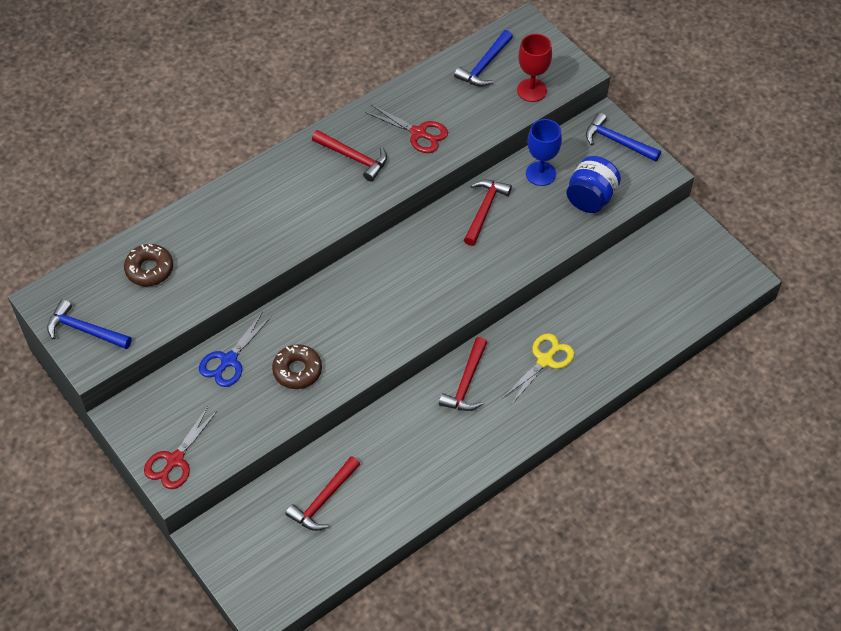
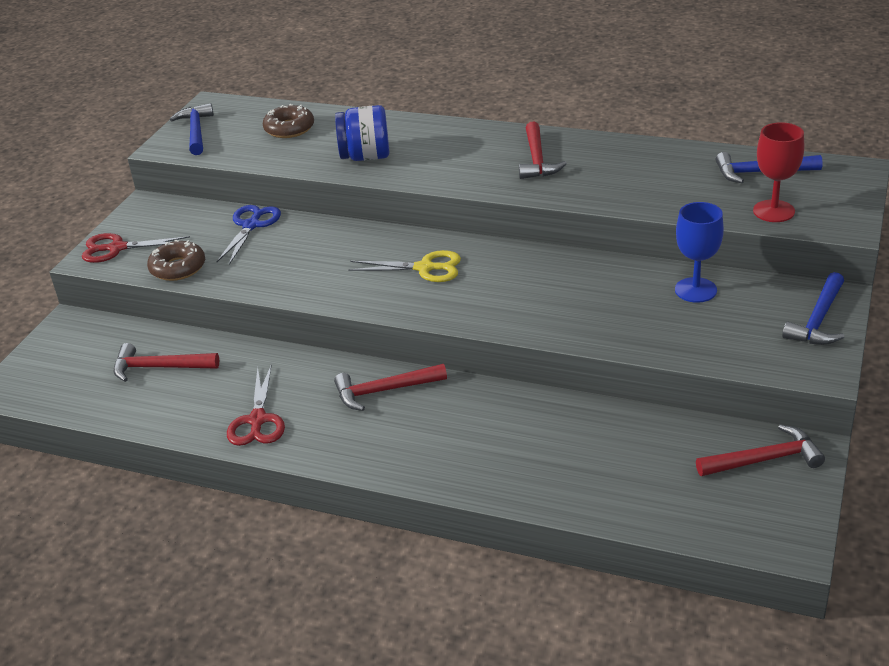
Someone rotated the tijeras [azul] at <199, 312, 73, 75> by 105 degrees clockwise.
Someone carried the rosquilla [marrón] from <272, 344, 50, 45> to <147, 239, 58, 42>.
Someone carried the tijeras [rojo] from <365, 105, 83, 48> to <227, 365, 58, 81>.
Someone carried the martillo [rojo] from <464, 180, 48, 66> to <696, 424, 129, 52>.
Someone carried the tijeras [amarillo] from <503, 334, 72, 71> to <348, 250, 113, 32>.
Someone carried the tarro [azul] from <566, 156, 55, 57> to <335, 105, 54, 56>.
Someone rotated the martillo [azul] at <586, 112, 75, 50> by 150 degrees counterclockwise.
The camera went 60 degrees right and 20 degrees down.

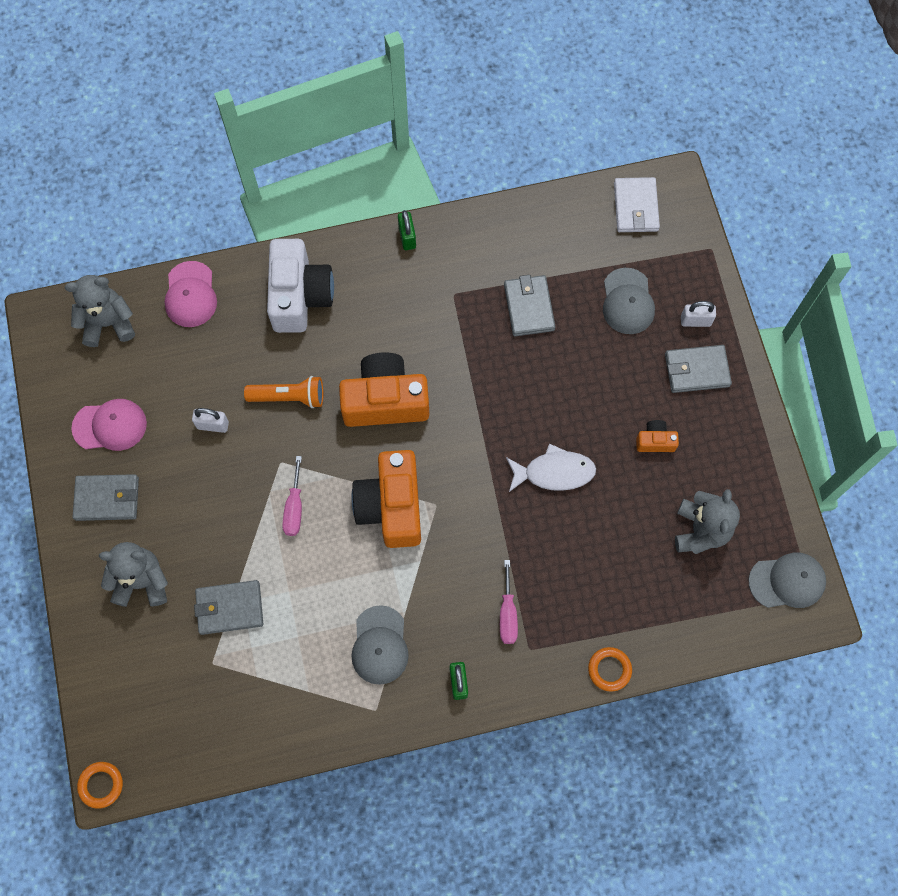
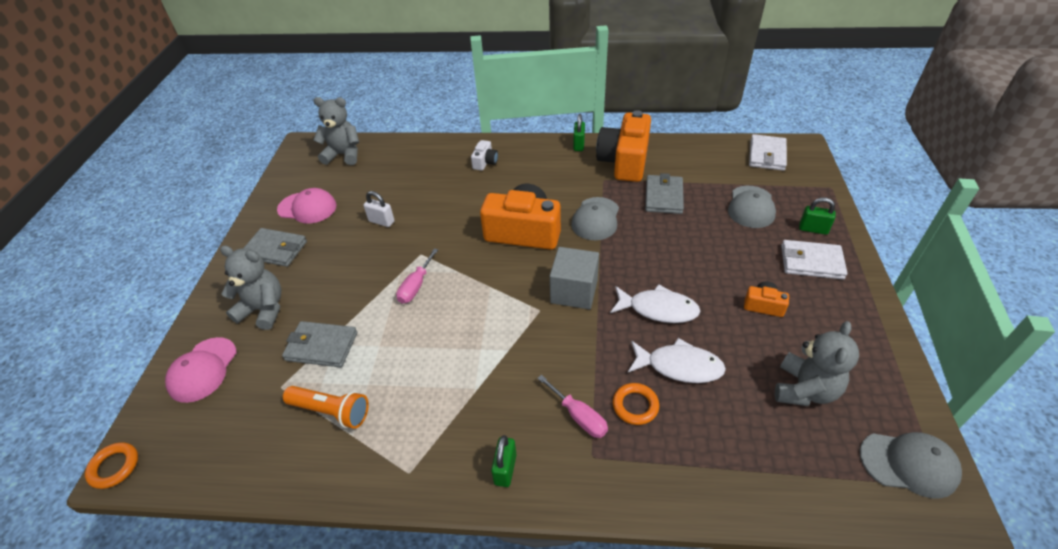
Someone carried the gorra [rosa] from <164, 261, 53, 66> to <165, 337, 72, 66>.
Someone carried the lámpara de mano [naranja] from <244, 376, 79, 32> to <283, 386, 86, 43>.
Someone scaled the cámara [blanco] at <267, 239, 67, 94> by 0.45.
Someone carried the cámara [naranja] from <351, 450, 70, 98> to <596, 110, 55, 72>.
Someone carried the gorra [gris] from <351, 605, 58, 80> to <571, 197, 48, 43>.
Someone rotated the destornillador [rosa] at <500, 560, 18, 84> by 60 degrees counterclockwise.
Someone carried the anillo [naranja] from <588, 647, 44, 45> to <613, 383, 46, 42>.
Someone repainted the cartera [gris] at <665, 345, 67, 48>, which became the cartera [blanco] at <781, 240, 66, 40>.
Someone repainted the candado [blanco] at <681, 301, 35, 26>, which became the candado [verde] at <799, 197, 37, 38>.
Someone put down the cubo [gris] at <550, 247, 49, 62>.
Someone put down the pez [blanco] at <628, 338, 98, 45>.
The camera went 20 degrees right and 25 degrees down.

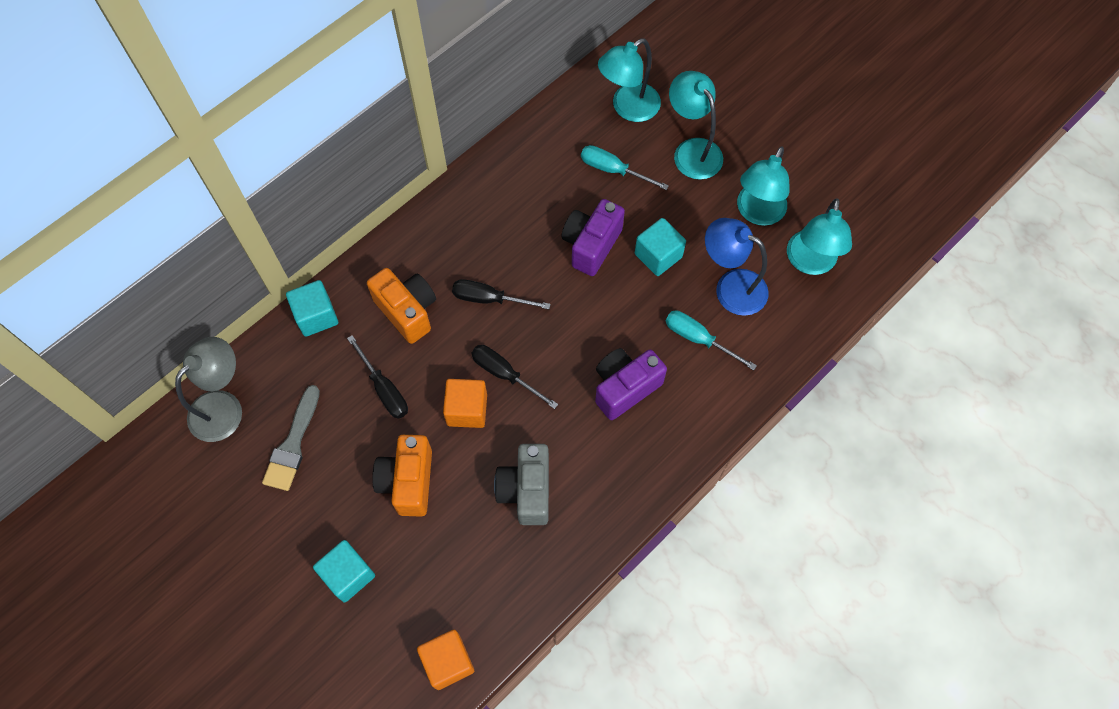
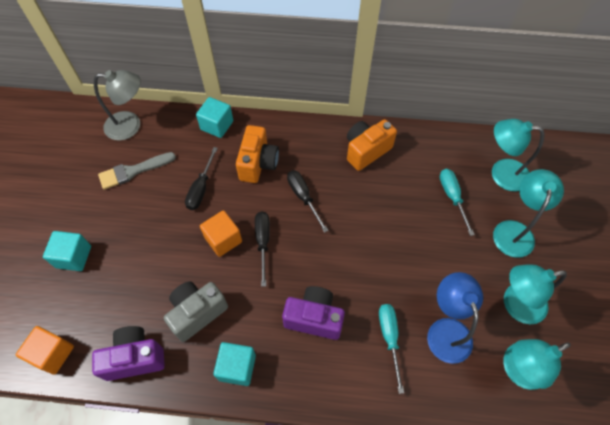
Someone carried the cámara [naranja] from <372, 435, 60, 81> to <347, 119, 50, 52>.
Someone carried the cámara [morado] from <561, 199, 64, 77> to <92, 326, 73, 55>.
Someone carried the cubo [turquesa] from <635, 218, 51, 58> to <213, 342, 43, 44>.
The camera went 50 degrees right and 5 degrees down.

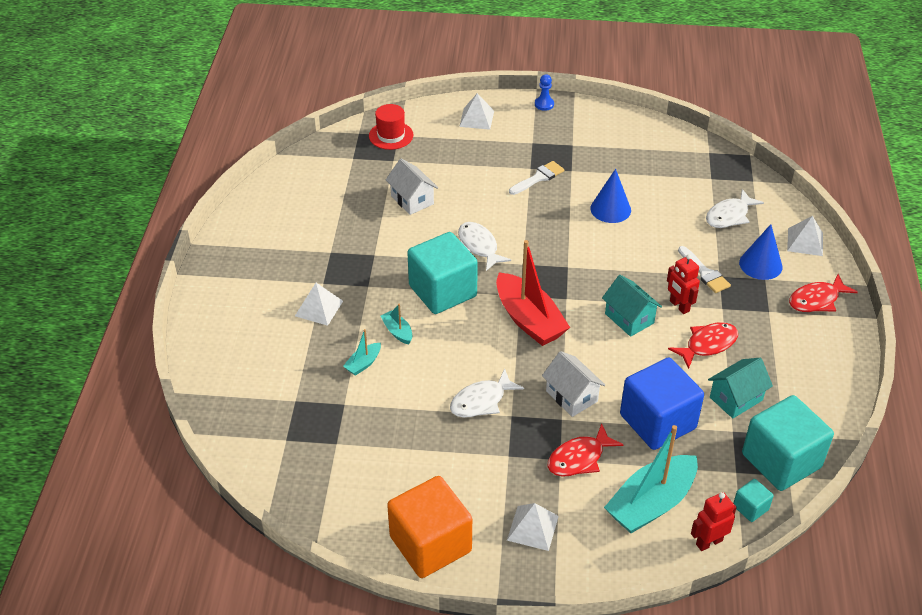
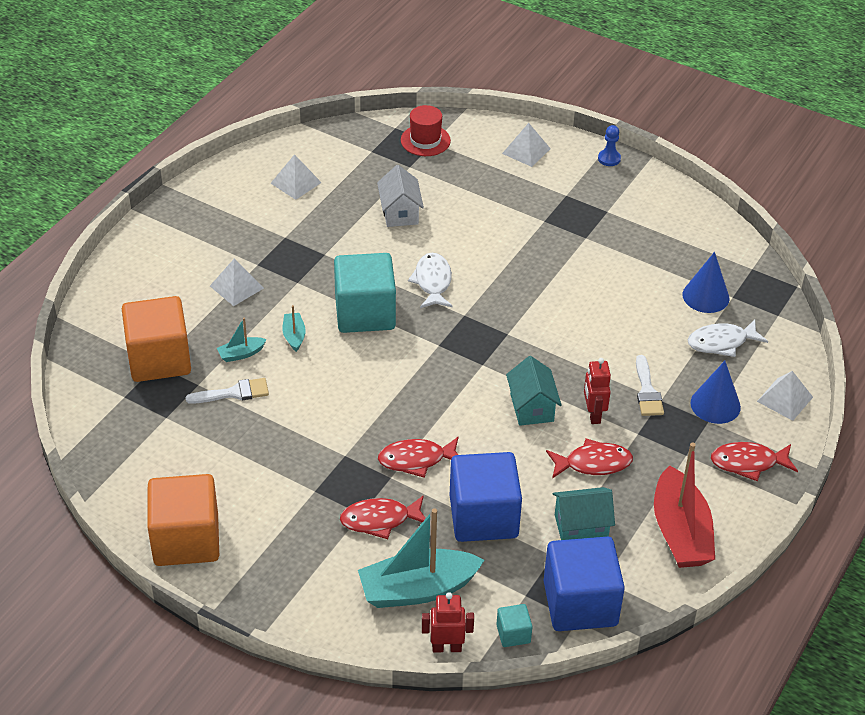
Someone took away the pez [blanco] at <450, 368, 74, 50>.
Someone carried the barco [rojo] from <496, 240, 74, 106> to <654, 442, 61, 126>.
Someone carried the pirámide [blanco] from <507, 503, 52, 48> to <270, 154, 52, 46>.
Someone carried the pincel [blanco] from <509, 161, 55, 34> to <186, 378, 83, 26>.
Someone swapped the casa [blanco] at <542, 351, 63, 66> for the pez [rojo] at <378, 437, 80, 41>.
Someone carried the cono [azul] from <590, 169, 41, 54> to <683, 252, 47, 61>.
Someone repainted the cubo [turquesa] at <742, 395, 92, 96>, which became the cubo [azul] at <544, 537, 81, 94>.
Someone put down the cubo [naranja] at <122, 296, 69, 86>.
The camera went 25 degrees right and 0 degrees up.

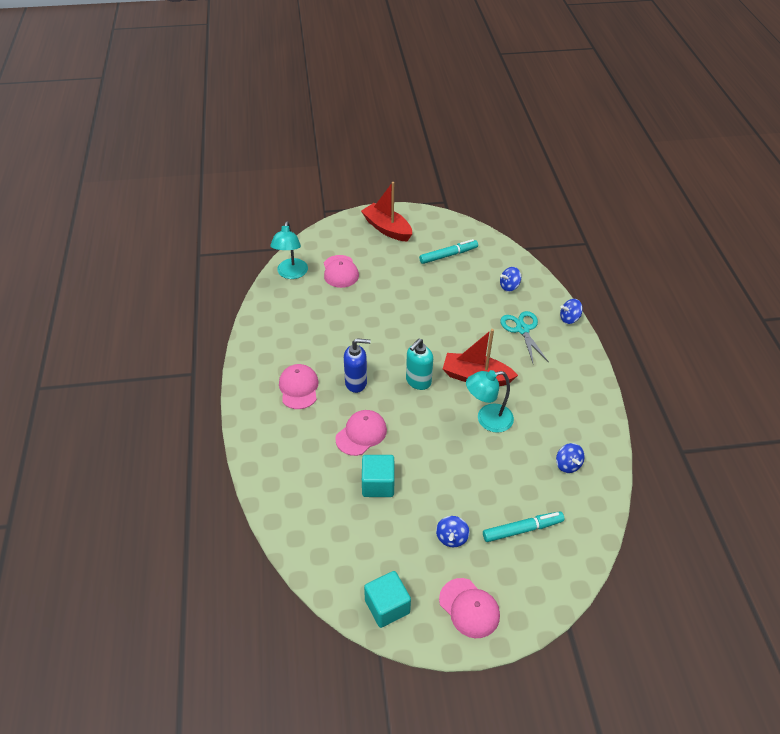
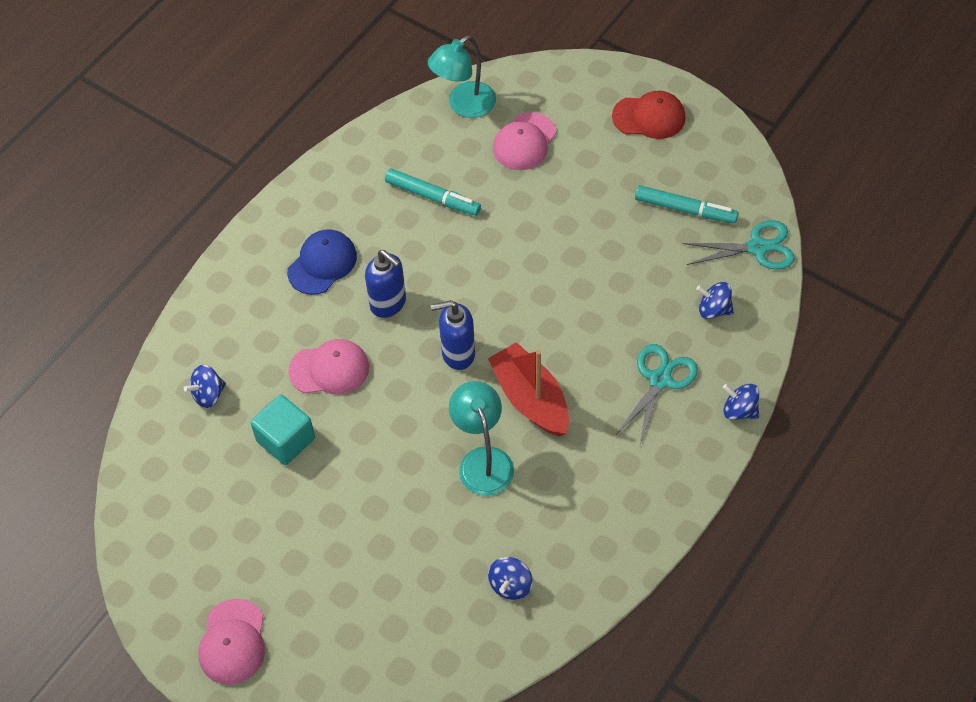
Someone repainted the gorra [rosa] at <279, 364, 40, 45>, which became the gorra [azul] at <287, 229, 70, 66>.
Someone swapped the barco [rojo] at <361, 182, 51, 60> for the gorra [rojo] at <612, 91, 73, 48>.
Someone took away the cubo [turquesa] at <364, 571, 47, 57>.
Someone repainted the dispensador de jabón [turquesa] at <406, 339, 27, 51>, which became the dispensador de jabón [azul] at <431, 300, 44, 70>.
Someone carried the peonza [azul] from <436, 516, 33, 31> to <184, 365, 42, 43>.
Someone rotated the lámpara [turquesa] at <466, 370, 48, 63> by 45 degrees clockwise.
Someone carried the rotulador [turquesa] from <483, 511, 81, 31> to <385, 168, 96, 48>.
Someone put down the tijeras [turquesa] at <683, 220, 112, 50>.
The camera went 45 degrees right and 10 degrees up.

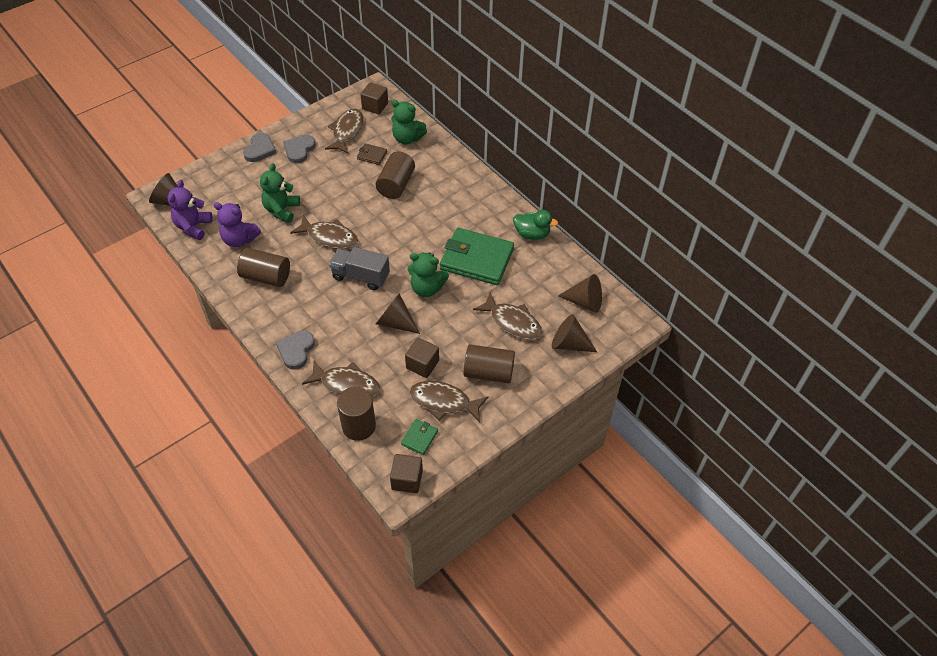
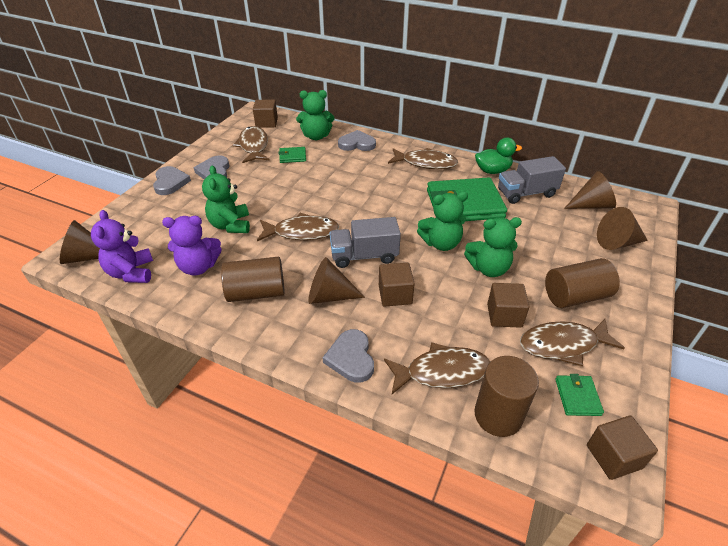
Someone repainted the cartera [marrón] at <357, 143, 30, 22>, which became the cartera [verde] at <279, 147, 27, 16>.
Someone took away the cilindro [marrón] at <376, 151, 39, 48>.
Someone carried the cono [marrón] from <376, 294, 44, 40> to <308, 257, 57, 47>.
Someone carried the pez [marrón] from <473, 292, 69, 48> to <388, 148, 70, 21>.
Someone put down the corazón [gris] at <338, 130, 38, 21>.
Someone put down the cubo [marrón] at <379, 263, 36, 44>.
Someone put down the osito [verde] at <464, 217, 58, 60>.
Someone put down the camión [gris] at <498, 156, 68, 48>.
The camera went 25 degrees left and 10 degrees down.

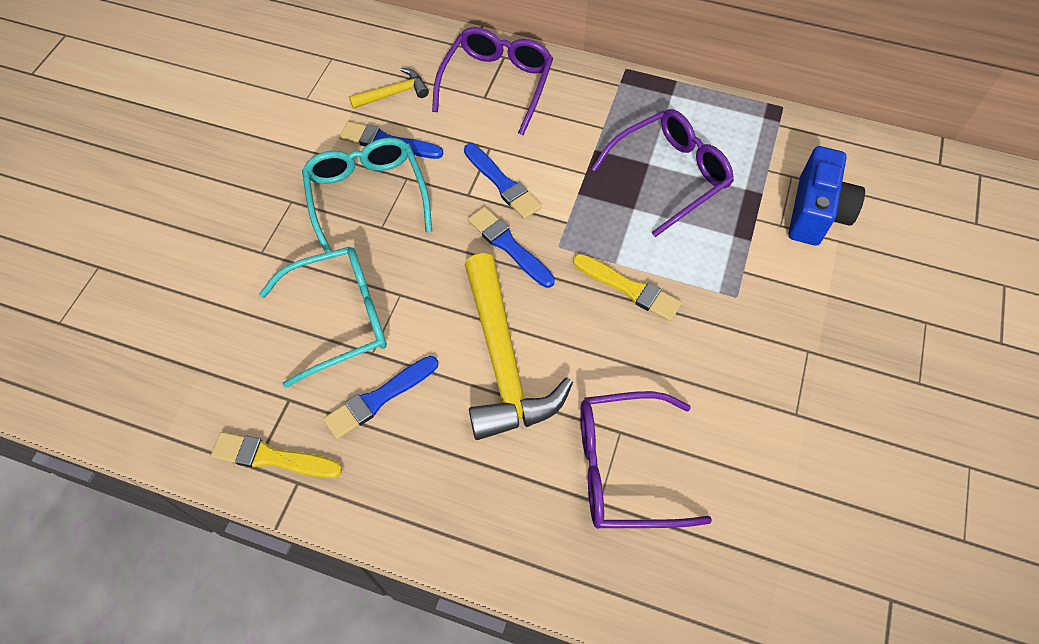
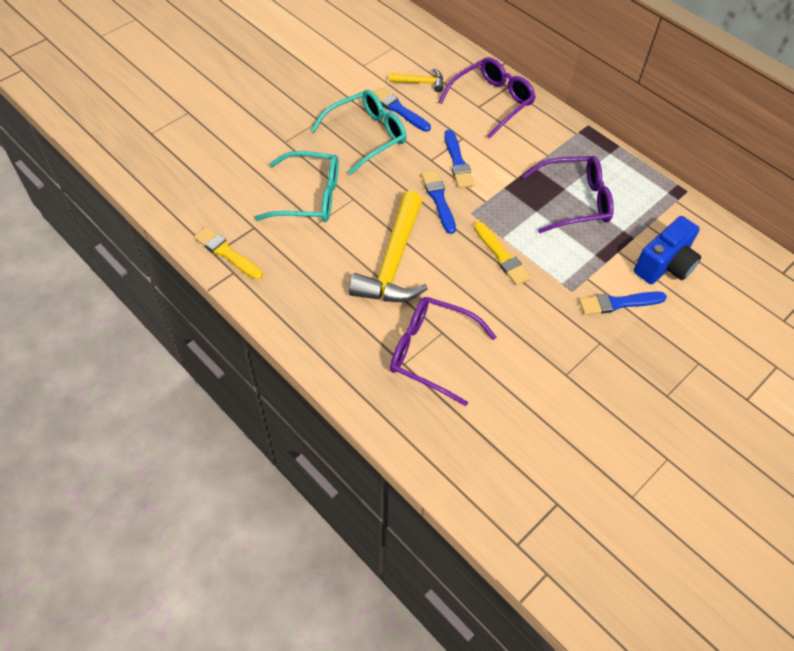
Someone rotated the gafas [turquesa] at <302, 138, 130, 115> by 45 degrees clockwise.
Someone carried the pincel [azul] from <323, 356, 115, 83> to <579, 292, 88, 23>.
The camera went 25 degrees right and 5 degrees down.

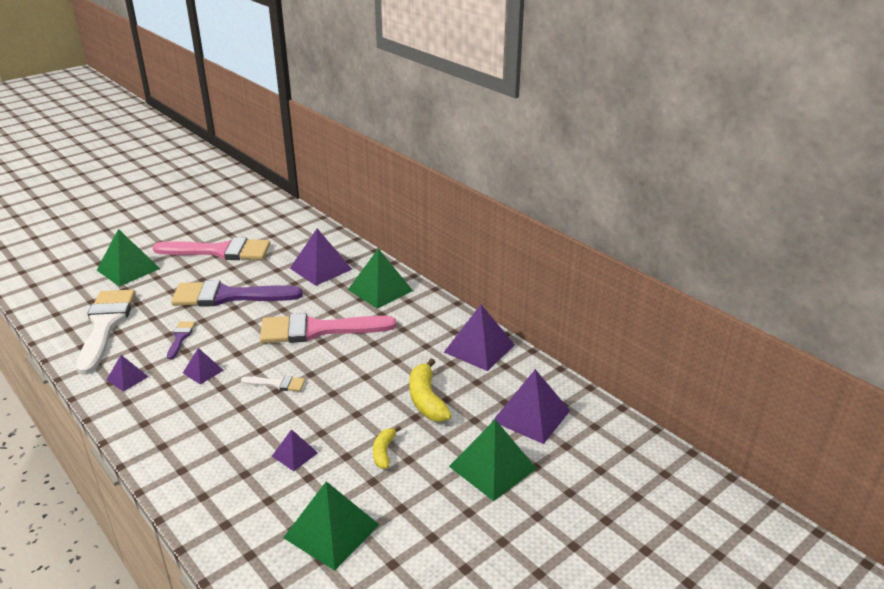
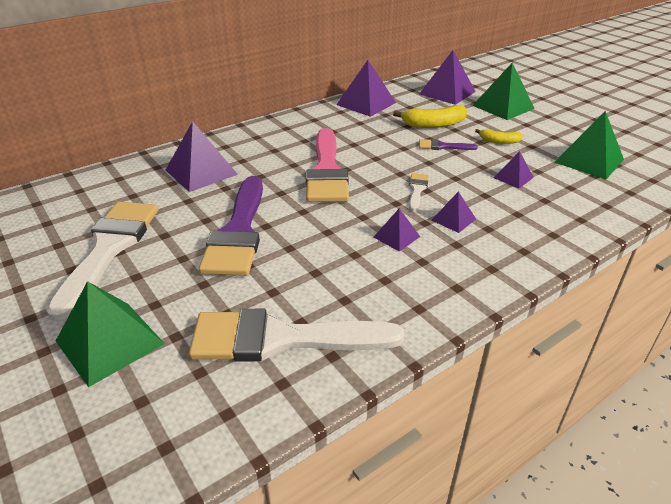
Someone carried the pirámide [morado] from <107, 355, 42, 37> to <432, 191, 44, 42>.
Someone repainted the pincel [rosa] at <153, 237, 118, 23>, which became the pincel [blanco] at <46, 202, 112, 119>.
Someone carried the pincel [morado] from <167, 321, 28, 38> to <419, 139, 59, 11>.
Someone took away the pirámide [verde] at <348, 249, 65, 60>.
The camera went 85 degrees left and 5 degrees up.

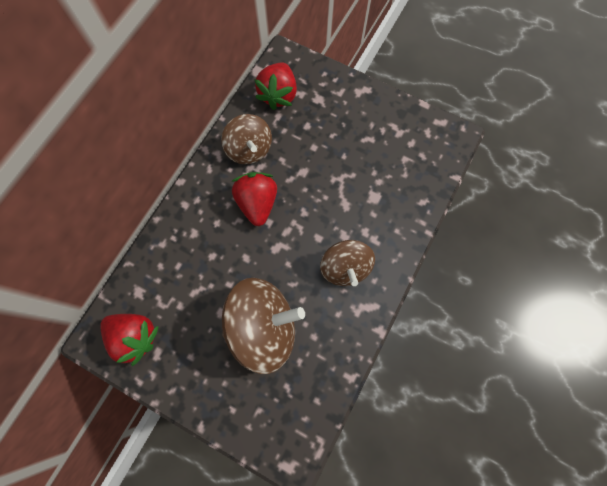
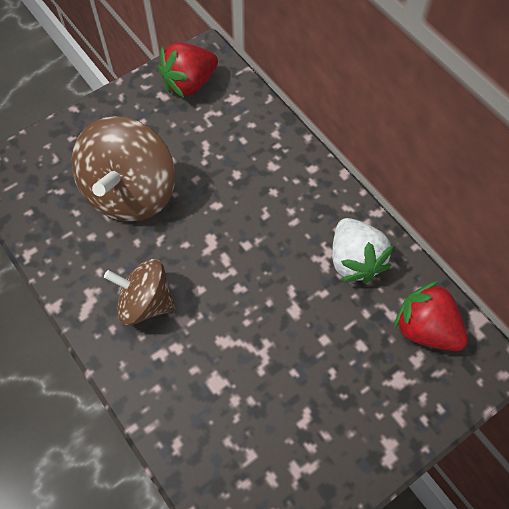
Someone swapped the peonza [marrón] at <221, 114, 51, 50> for the fresa [blanco] at <332, 218, 62, 65>.
Someone took away the fresa [rojo] at <231, 172, 46, 54>.
The camera went 115 degrees right and 10 degrees down.

